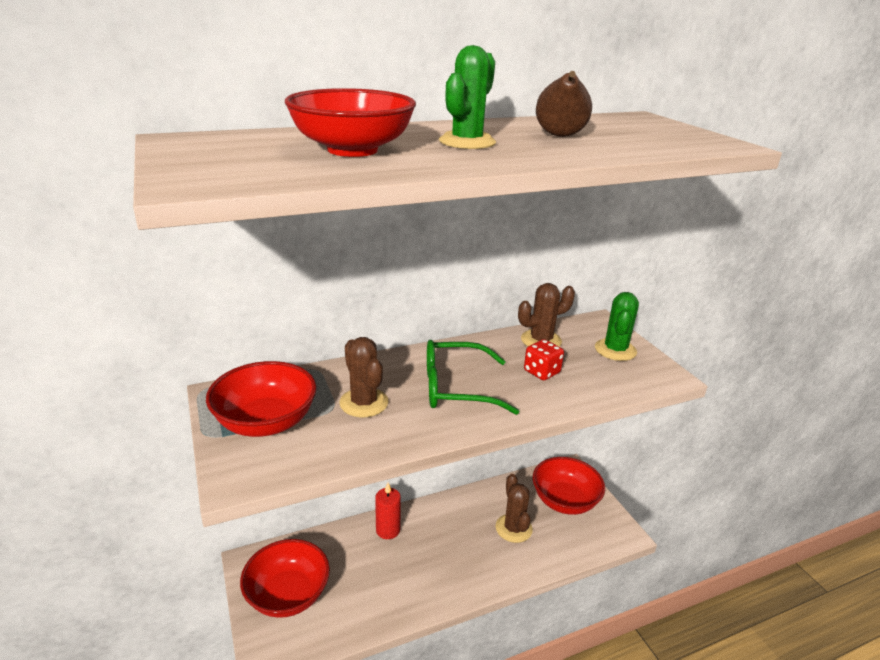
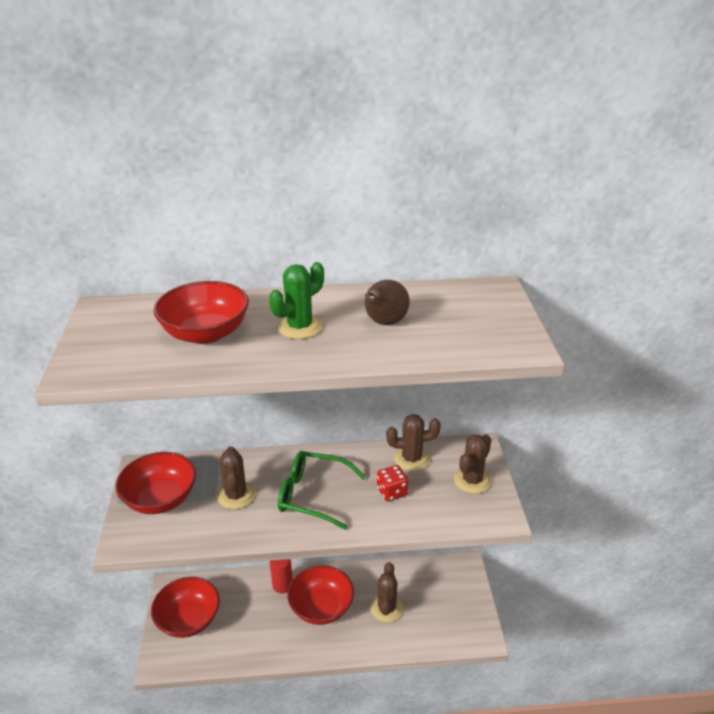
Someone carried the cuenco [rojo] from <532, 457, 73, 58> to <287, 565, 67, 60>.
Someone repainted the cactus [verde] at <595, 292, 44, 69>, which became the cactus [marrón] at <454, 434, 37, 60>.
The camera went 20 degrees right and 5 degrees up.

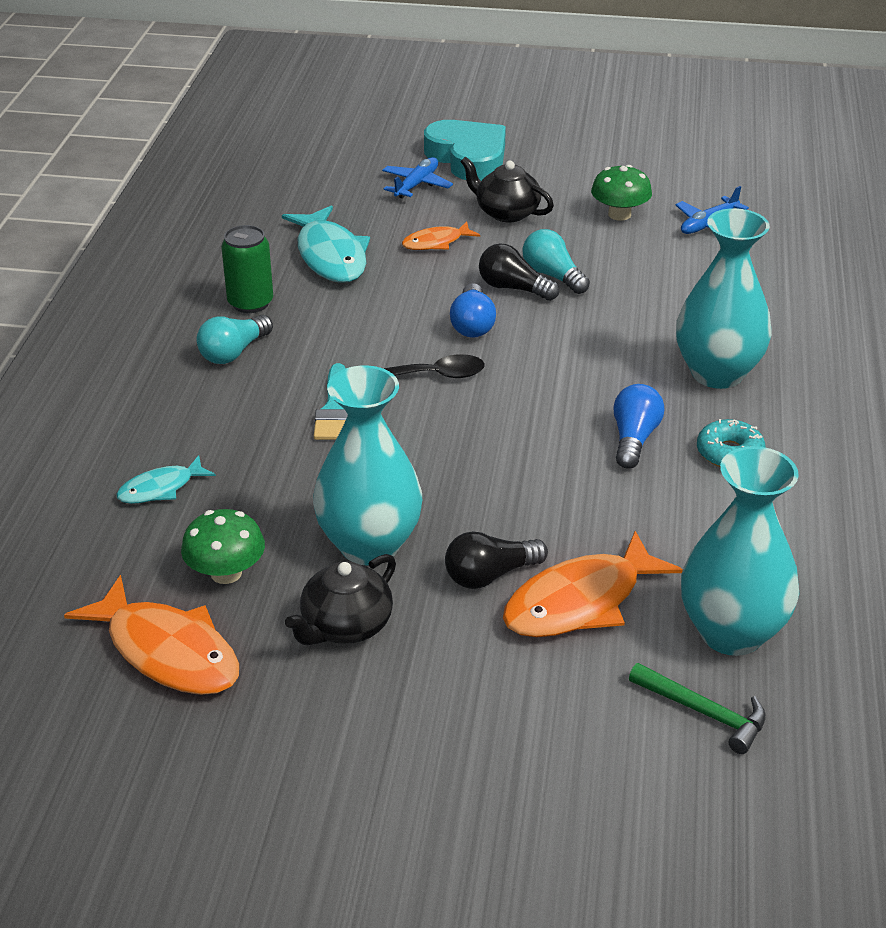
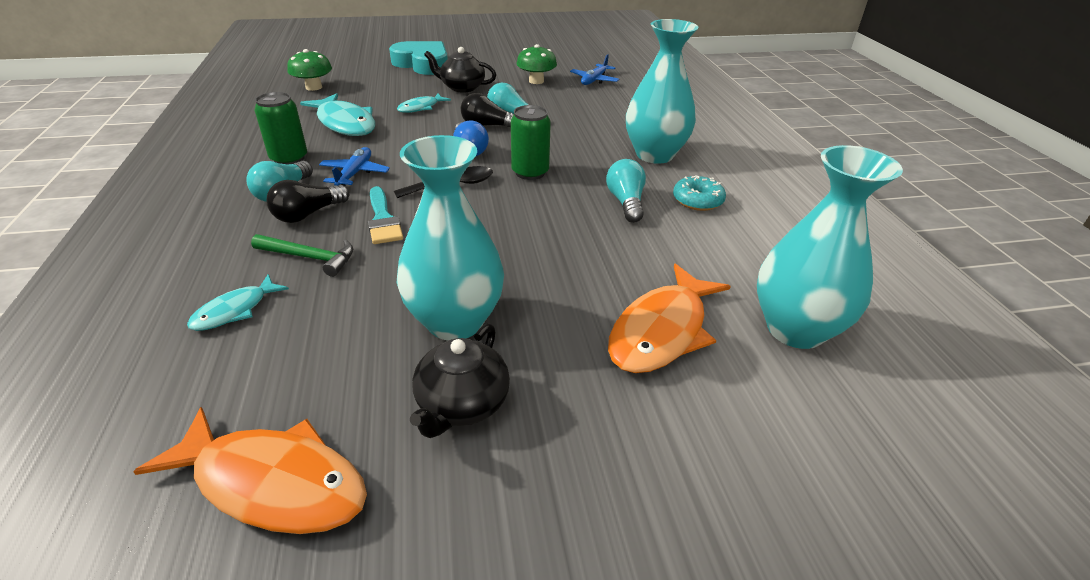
Someone carried the seta [verde] from <181, 509, 84, 75> to <287, 49, 45, 42>.
Someone carried the avión [azul] from <382, 157, 71, 41> to <319, 147, 71, 39>.
Someone repainted the pez [naranja] at <402, 222, 78, 28>, which became the pez [turquesa] at <397, 93, 54, 20>.
Someone carried the bombilla [negro] from <445, 531, 103, 58> to <267, 180, 82, 43>.
Someone repainted the bombilla [azul] at <613, 384, 52, 84>, which became the bombilla [turquesa] at <606, 159, 40, 64>.
Someone carried the martillo [verde] from <629, 663, 137, 91> to <251, 234, 102, 43>.
Someone put down the lata [verde] at <511, 105, 40, 75>.
The camera went 20 degrees left and 0 degrees up.

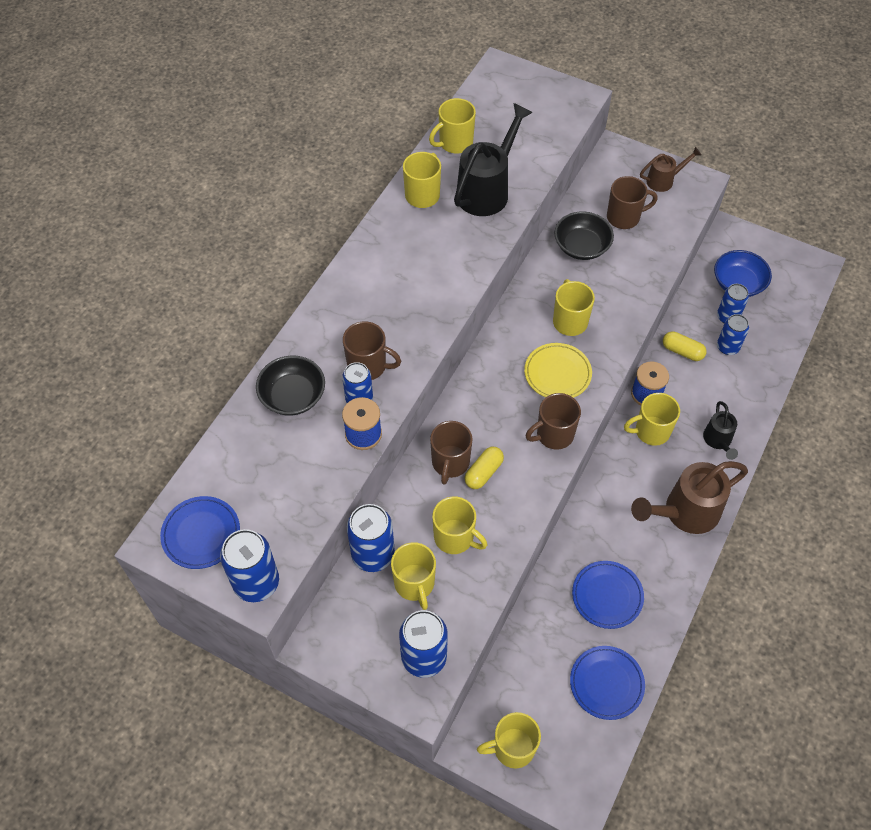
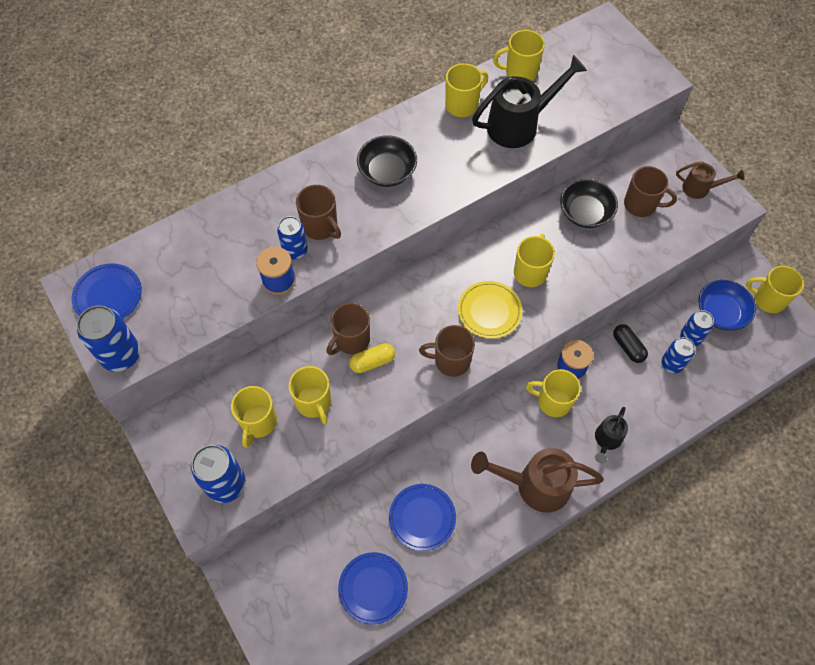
Someone carried the cuenco [negro] from <256, 355, 69, 61> to <357, 135, 60, 52>.
Someone took away the lata [azul] at <347, 504, 48, 68>.
Someone carried the taza [amarillo] from <477, 712, 64, 57> to <746, 266, 58, 47>.
Someone repainted the cápsula [amarillo] at <663, 331, 43, 30>, which became the cápsula [negro] at <613, 324, 35, 39>.
The camera went 30 degrees right and 5 degrees up.

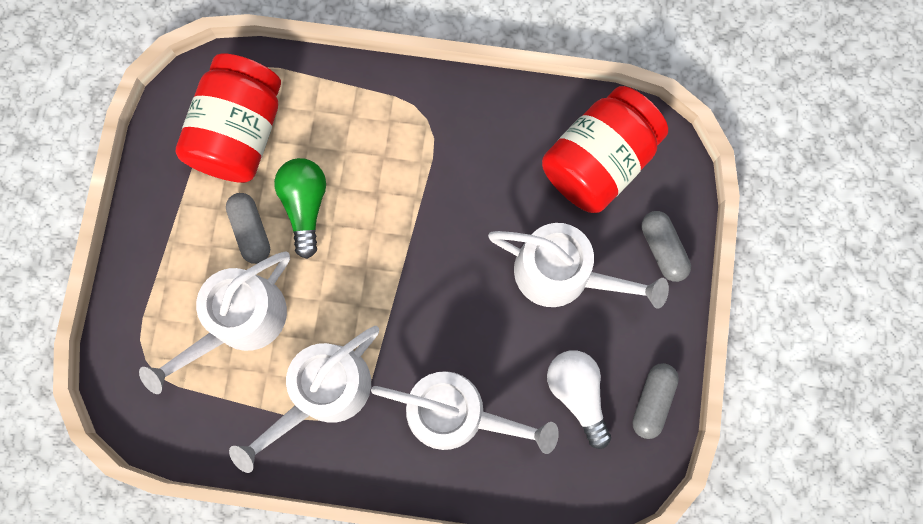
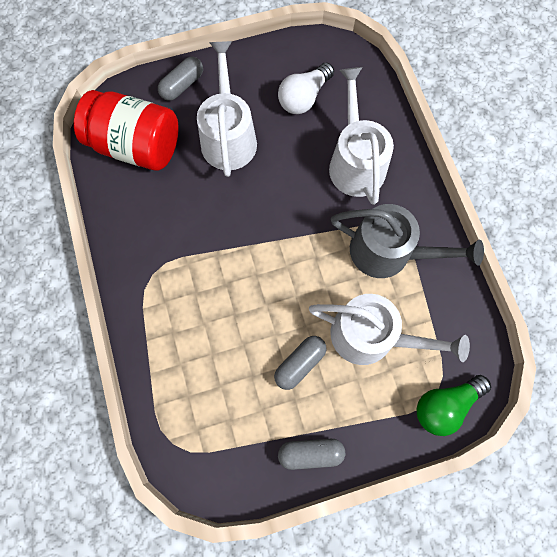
Someone took away the tarro [rojo] at <176, 54, 105, 129>.
Someone repainted the regadera [blanco] at <229, 326, 150, 147>, which became the regadera [gris] at <331, 204, 153, 74>.
Someone carried the bombilla [verde] from <274, 158, 52, 101> to <416, 375, 75, 61>.
Someone carried the cápsula [gris] from <632, 363, 47, 76> to <278, 439, 67, 31>.
The camera went 115 degrees left and 5 degrees down.

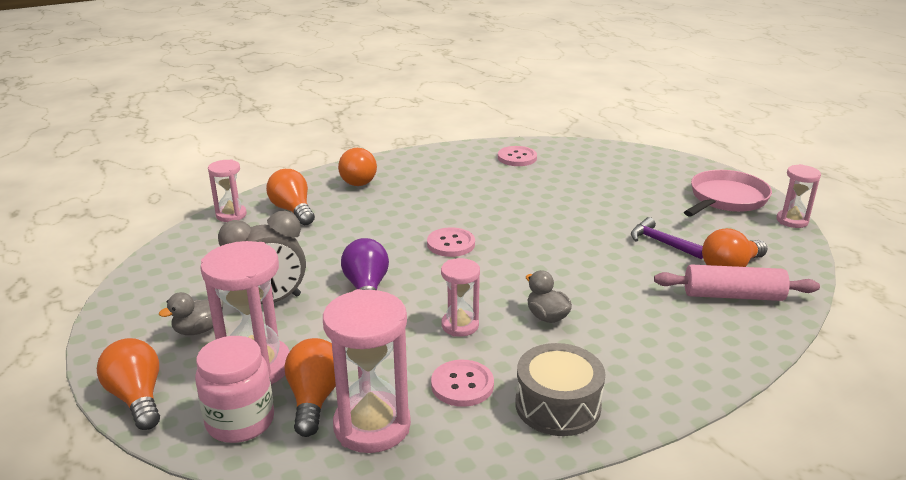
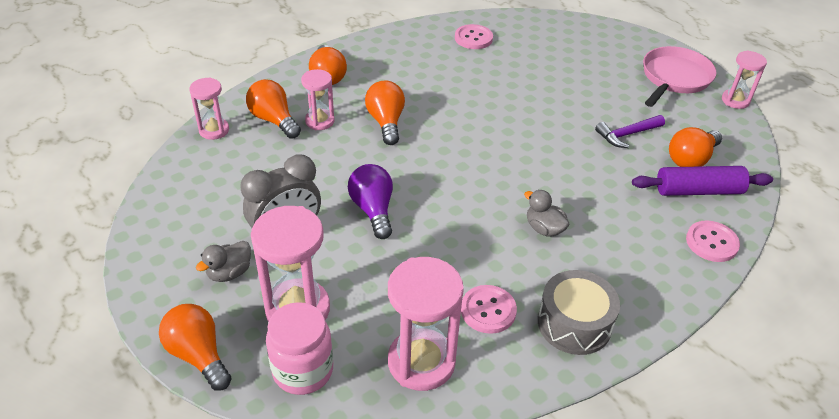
Someone carried the bombilla [naranja] from <284, 338, 52, 99> to <365, 81, 40, 64>.
Someone carried the botón [rosa] from <427, 227, 48, 30> to <686, 220, 54, 42>.
Someone carried the reloj de arena [rosa] from <441, 258, 39, 79> to <301, 69, 34, 61>.
Someone rotated the martillo [morado] at <631, 217, 72, 42> by 60 degrees counterclockwise.
Someone repainted the rodillo [rosa] at <654, 264, 166, 37>, which became the rodillo [morado] at <632, 166, 141, 30>.
The camera went 10 degrees left and 15 degrees up.

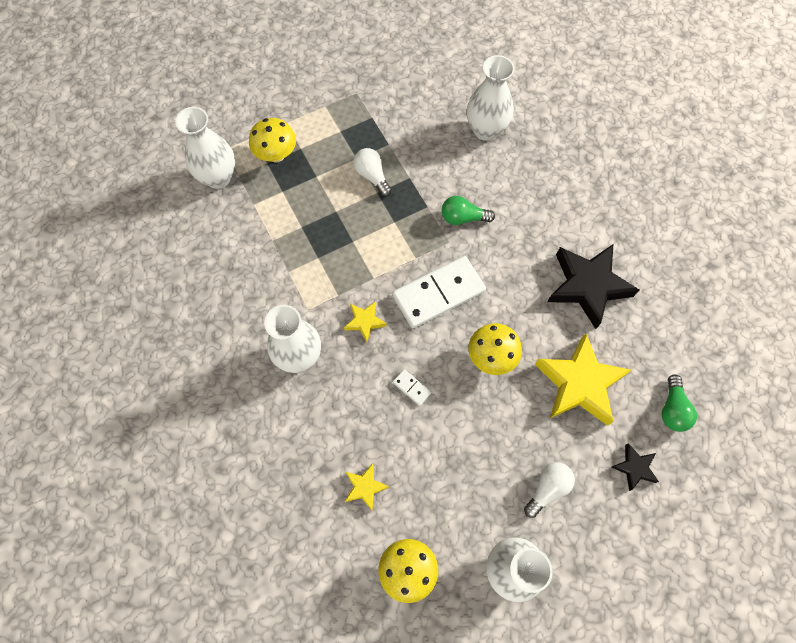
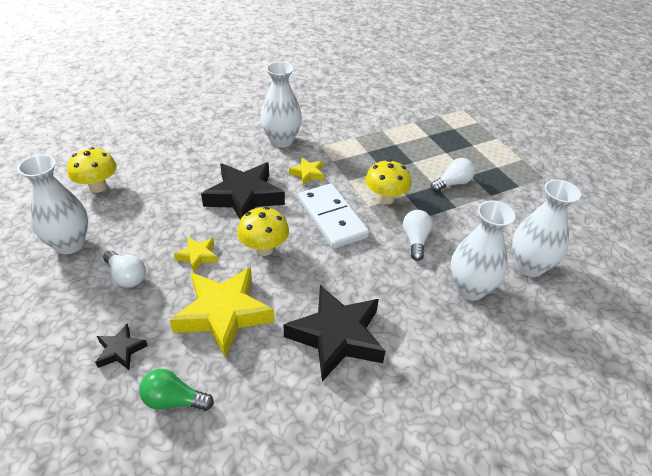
Someone carried the florero [blanco] from <175, 107, 60, 82> to <450, 200, 66, 101>.
Someone carried the seta [amarillo] from <249, 118, 47, 44> to <365, 159, 47, 46>.
Someone carried the estrella [amarillo] from <345, 463, 44, 47> to <174, 237, 44, 36>.
Someone swapped the ficha de dominó [blanco] at <393, 369, 38, 37> for the estrella [negro] at <201, 163, 84, 57>.
Someone repainted the bombilla [verde] at <442, 196, 53, 29>, which became the bombilla [blanco] at <403, 210, 30, 51>.
The camera went 90 degrees right and 25 degrees down.

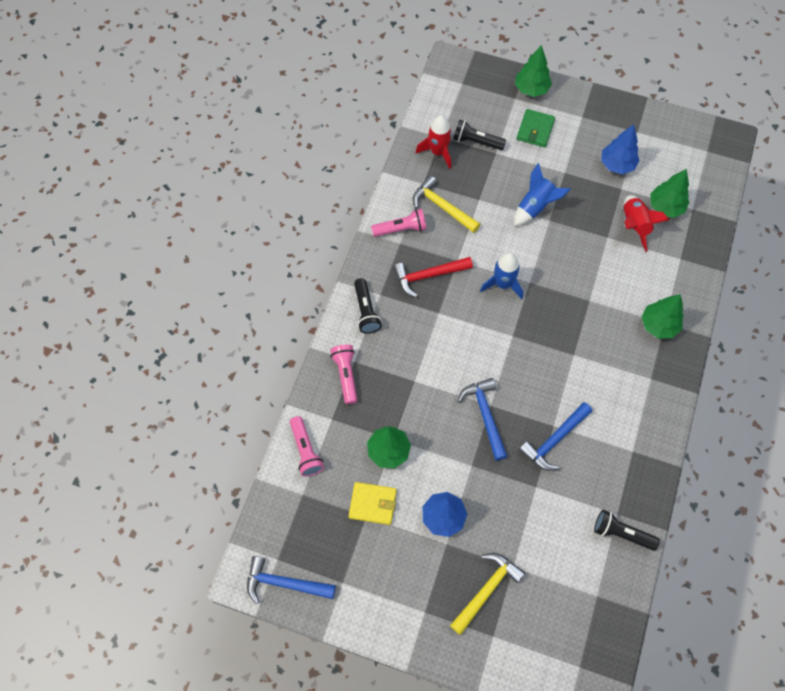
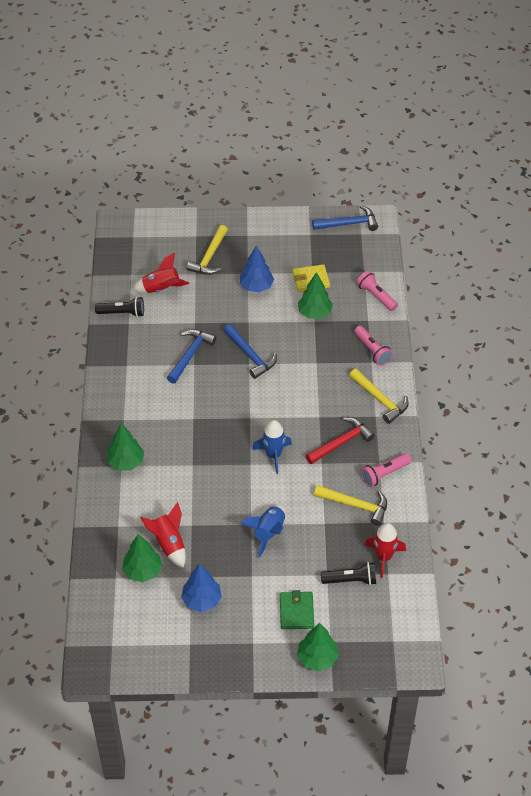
Someone swapped the lámpara de mano [negro] at <354, 278, 28, 56> for the martillo [amarillo] at <349, 369, 60, 55>.
Someone put down the cohete [rojo] at <132, 252, 57, 41>.
The camera went 160 degrees right and 15 degrees down.

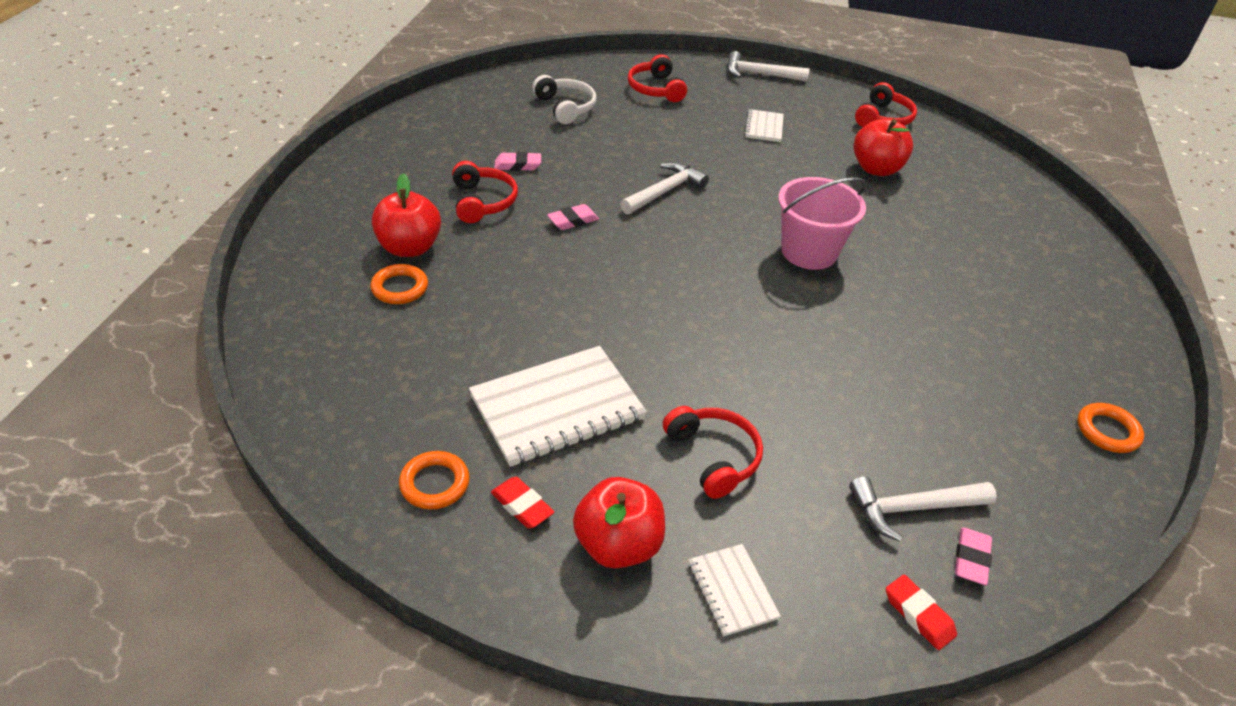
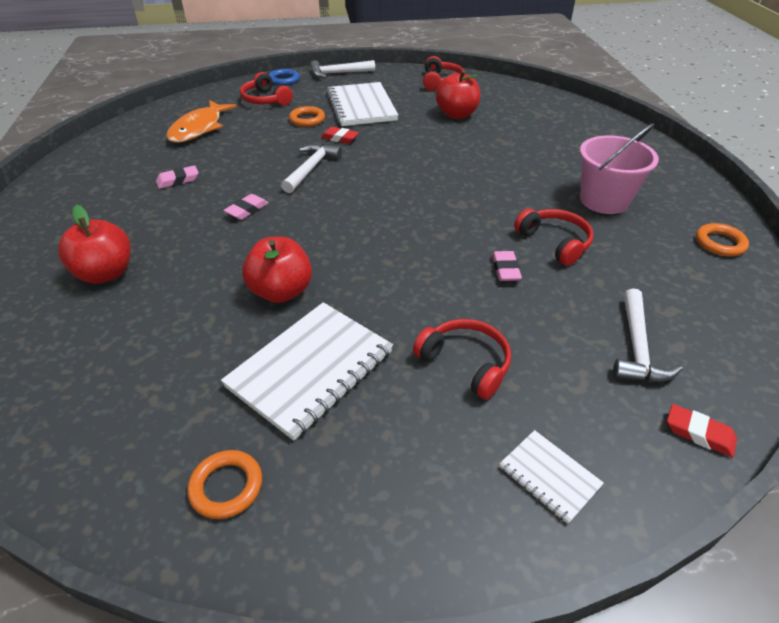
Someone carried the anillo [naranja] from <370, 264, 58, 40> to <289, 106, 36, 21>.
Someone carried the auriculares [rojo] from <452, 161, 66, 62> to <514, 209, 80, 57>.
Someone carried the goma de borrar [rojo] from <491, 477, 63, 51> to <321, 127, 38, 17>.
Someone swapped the auriculares [blanco] at <532, 75, 65, 49> for the pez [naranja] at <166, 100, 71, 43>.
Someone carried the manzana [rojo] from <573, 477, 92, 92> to <242, 236, 70, 67>.
Someone scaled the cuaderno [blanco] at <744, 109, 40, 33> by 1.99.
Someone carried the balde [rosa] from <778, 177, 88, 93> to <580, 124, 79, 90>.
Someone rotated the martillo [blanco] at <849, 476, 148, 66> by 45 degrees counterclockwise.
Someone carried the goma de borrar [rosa] from <955, 527, 37, 58> to <492, 251, 30, 30>.
Someone put down the anillo [azul] at <269, 69, 31, 17>.
The camera went 20 degrees left and 0 degrees up.

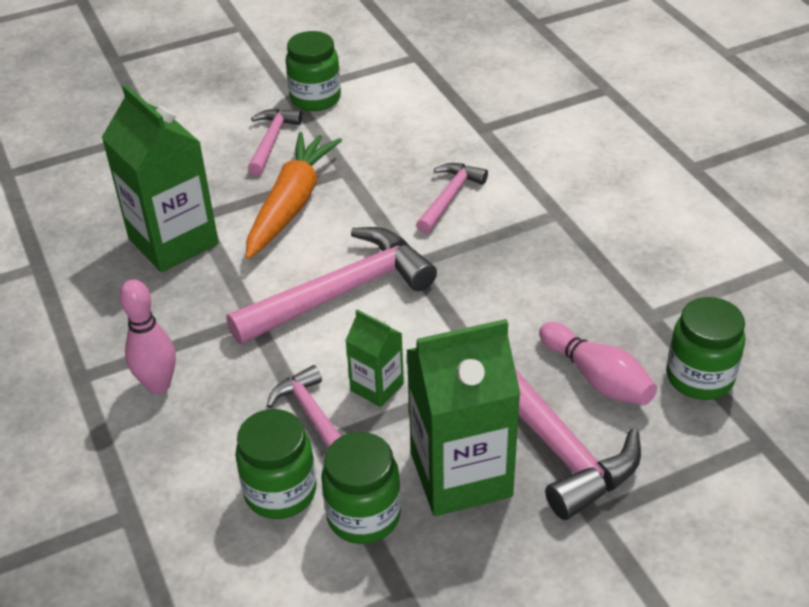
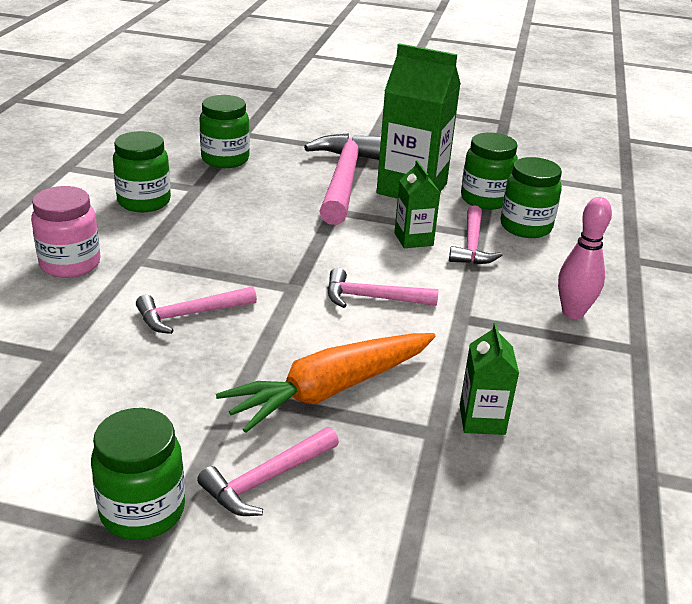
Someone scaled the cartón de leche [verde] at <101, 84, 118, 188> by 0.51.
Someone scaled the martillo [rosa] at <226, 227, 211, 118> by 0.55.
Someone took away the bolo [rosa] at <539, 322, 118, 83>.
Someone put down the tarro [rosa] at <31, 186, 70, 92>.
Someone put down the tarro [verde] at <113, 131, 58, 81>.
The camera went 145 degrees left and 10 degrees down.

